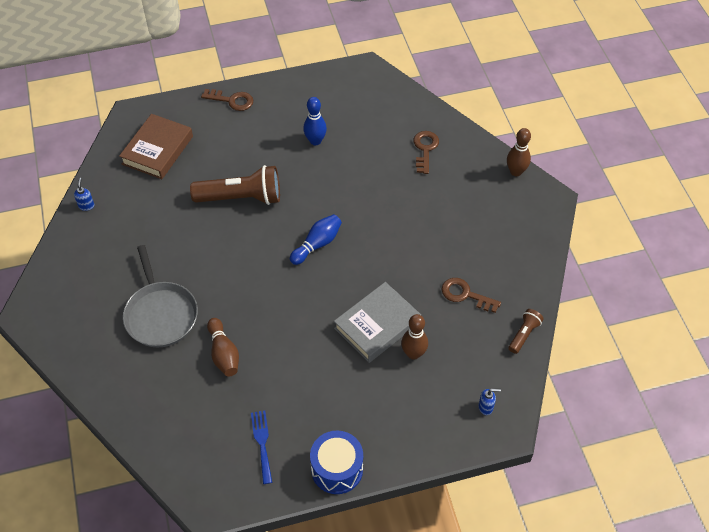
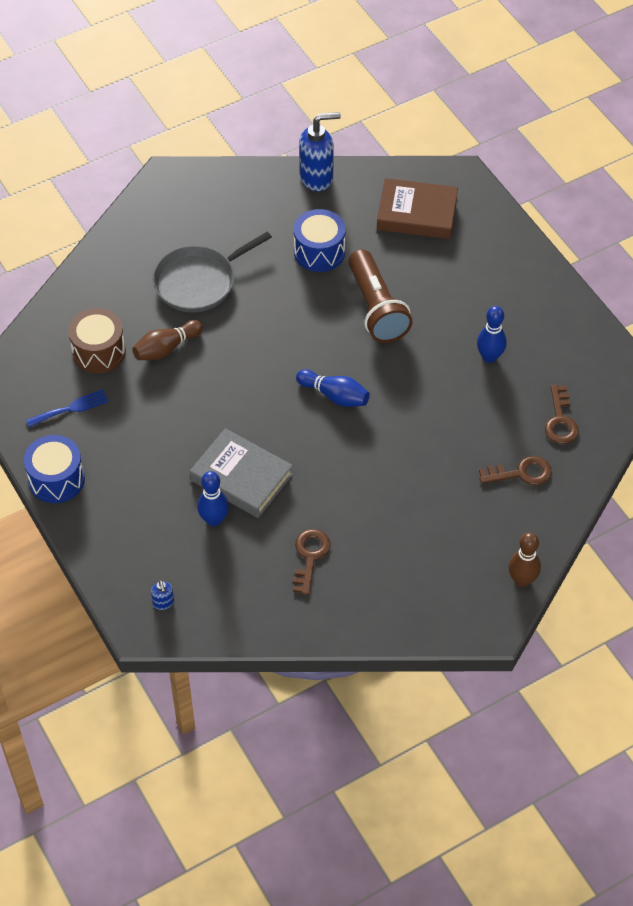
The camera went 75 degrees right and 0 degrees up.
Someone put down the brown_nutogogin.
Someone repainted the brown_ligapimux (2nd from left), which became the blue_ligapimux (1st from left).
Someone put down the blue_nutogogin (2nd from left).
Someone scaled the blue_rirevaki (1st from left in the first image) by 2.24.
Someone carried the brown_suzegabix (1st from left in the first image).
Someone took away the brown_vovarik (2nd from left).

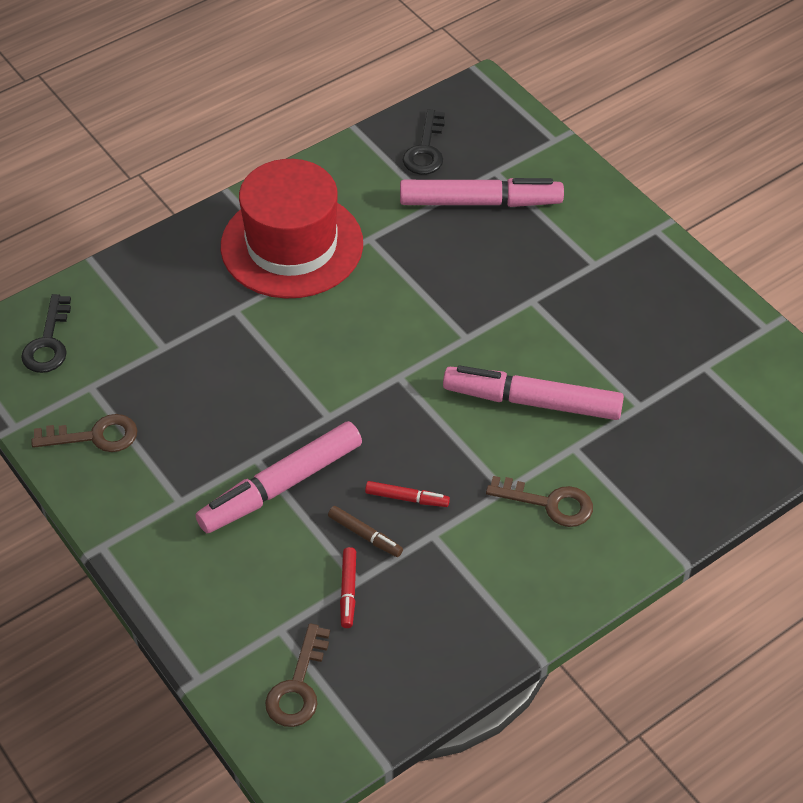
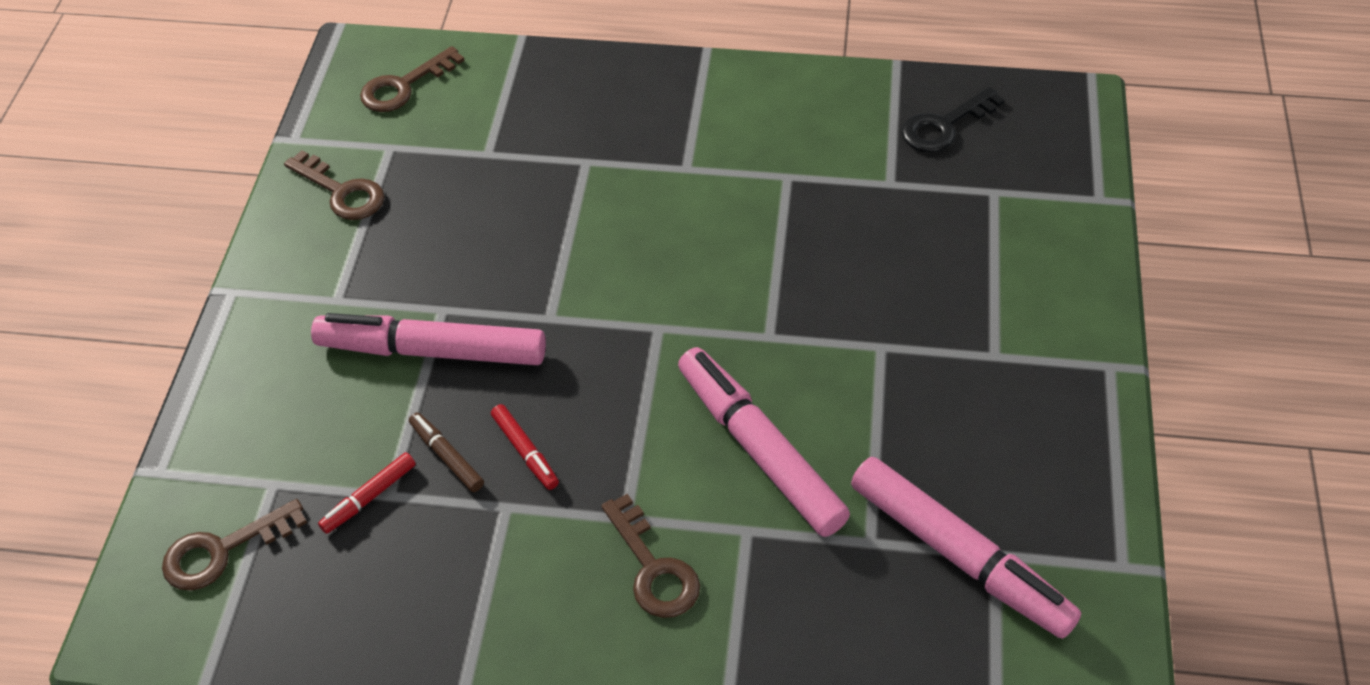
The camera went 45 degrees right and 0 degrees up.
Someone repainted the black_suzegabix (1st from left), which became the brown_suzegabix (3rd from left).
Someone rotated the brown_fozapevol by 150 degrees clockwise.
Someone carried the pink_fozapevol (2nd from left in the first image).
Someone took away the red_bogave.

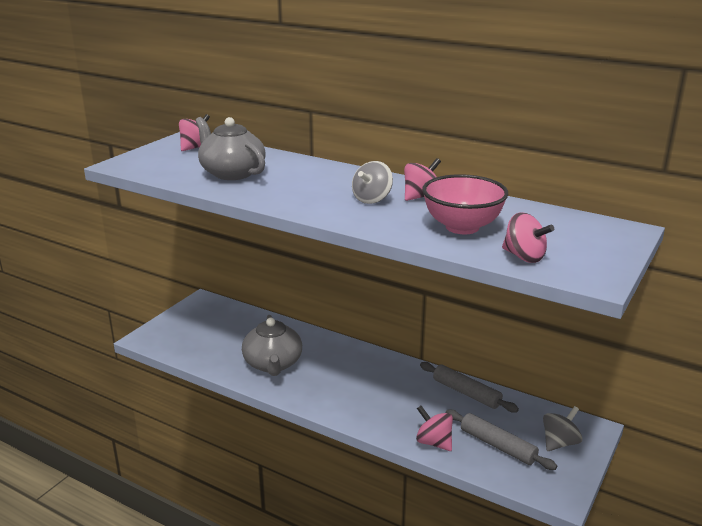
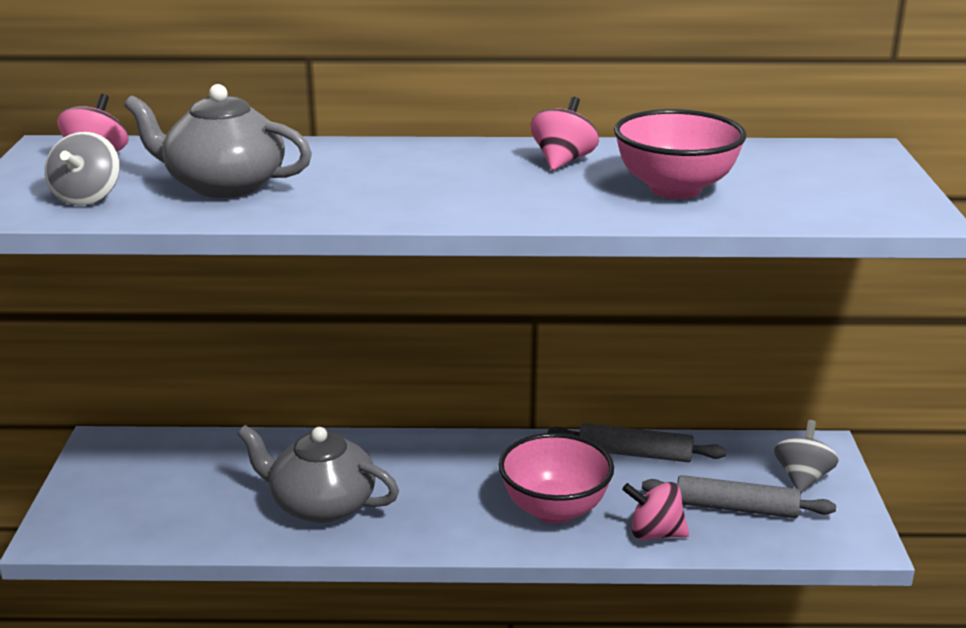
The camera went 30 degrees left and 0 degrees up.
Someone carried the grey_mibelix (1st from left).
Someone rotated the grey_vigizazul (2nd from left) by 150 degrees clockwise.
Someone put down the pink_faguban (1st from left).
Someone took away the pink_mibelix (4th from left).

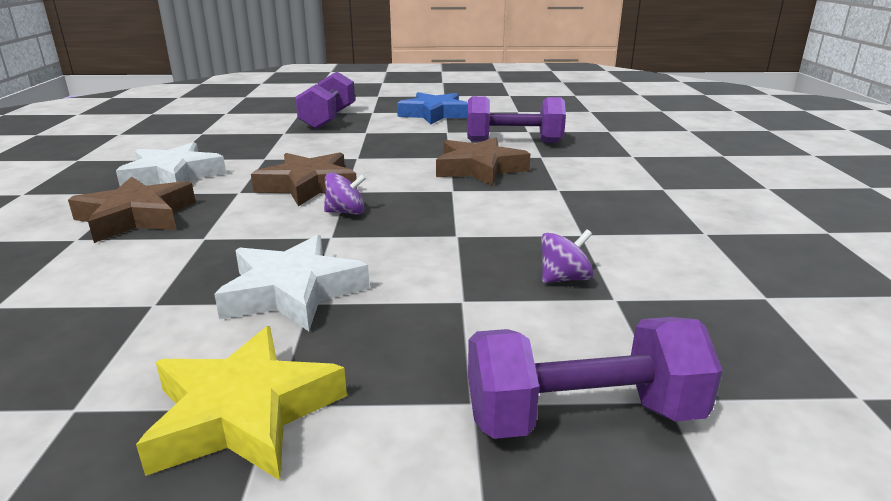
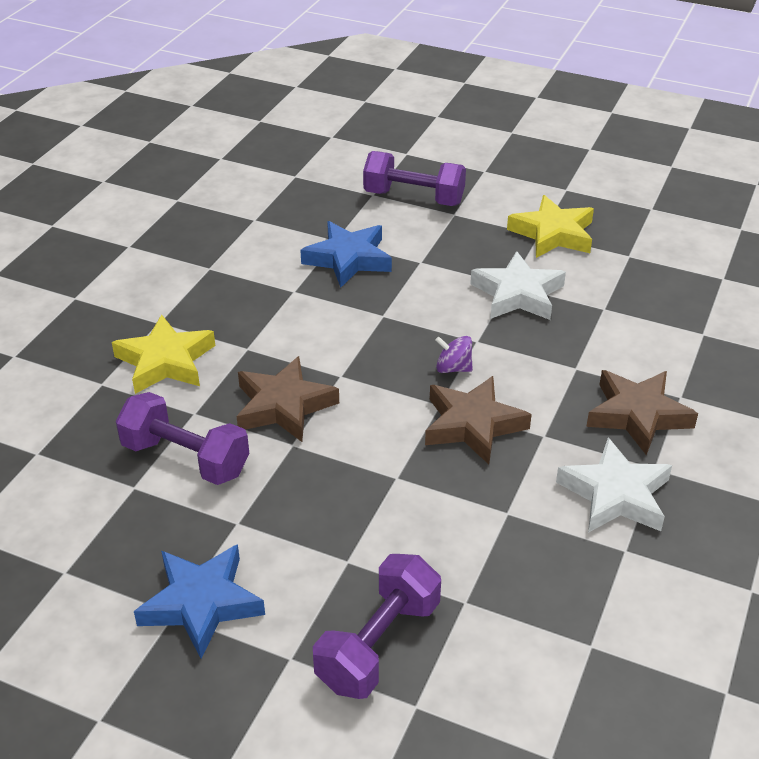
The camera went 155 degrees left and 15 degrees up.
Someone put down the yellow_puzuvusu (1st from left).
Someone swapped the purple_mibelix (2nd from left) for the blue_puzuvusu (2nd from left).

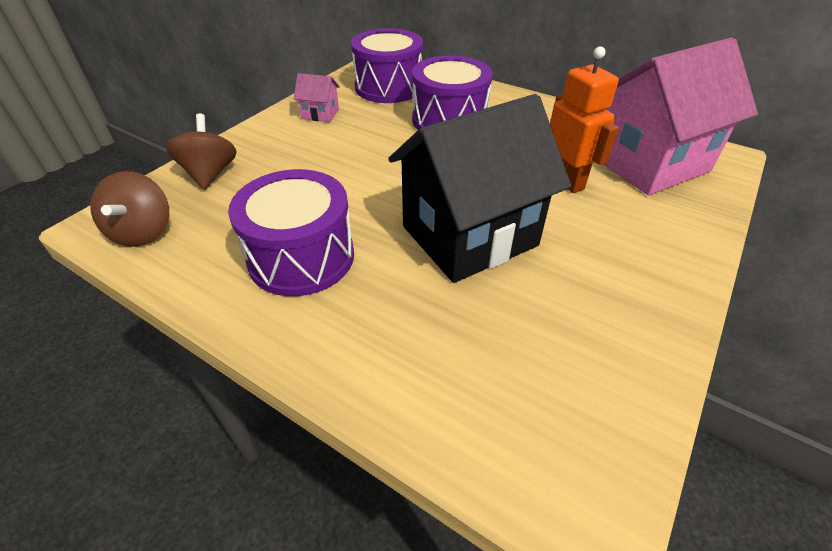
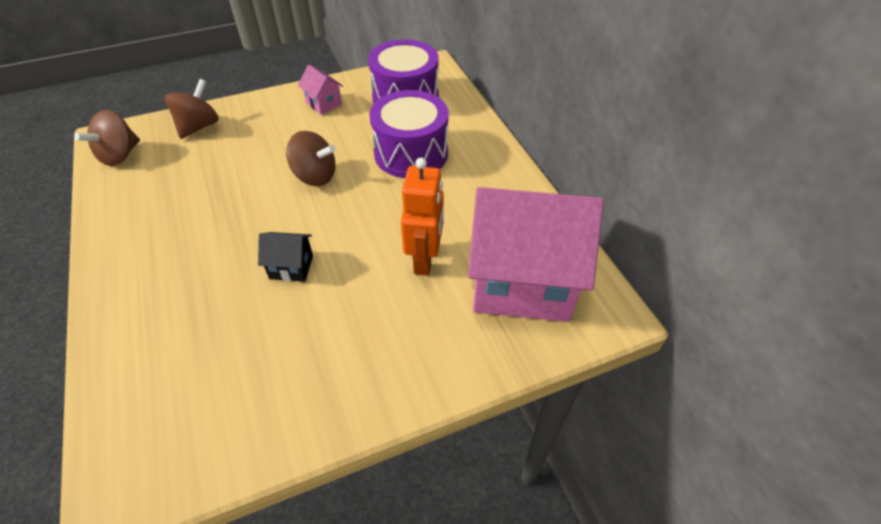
The camera went 35 degrees right and 5 degrees up.
Someone scaled the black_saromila by 0.40.
Someone put down the brown_mibelix (3rd from left).
Someone took away the purple_nutogogin (1st from left).

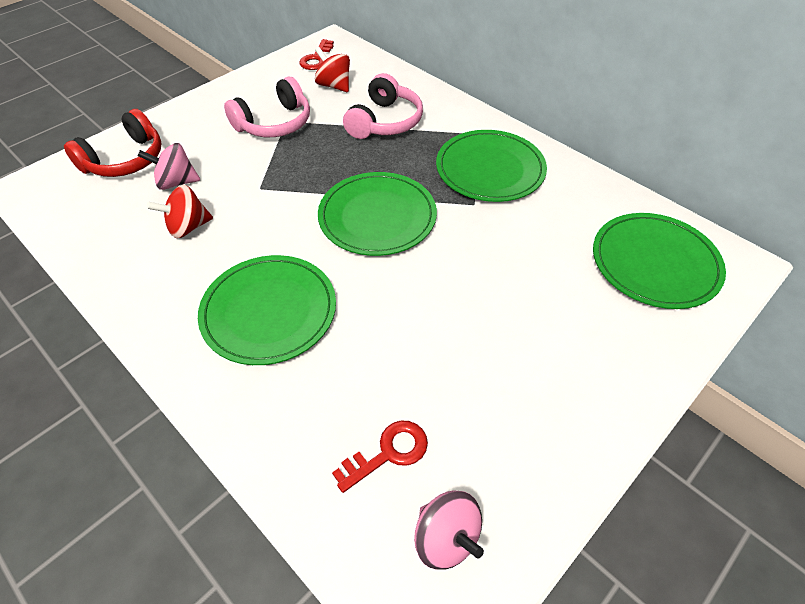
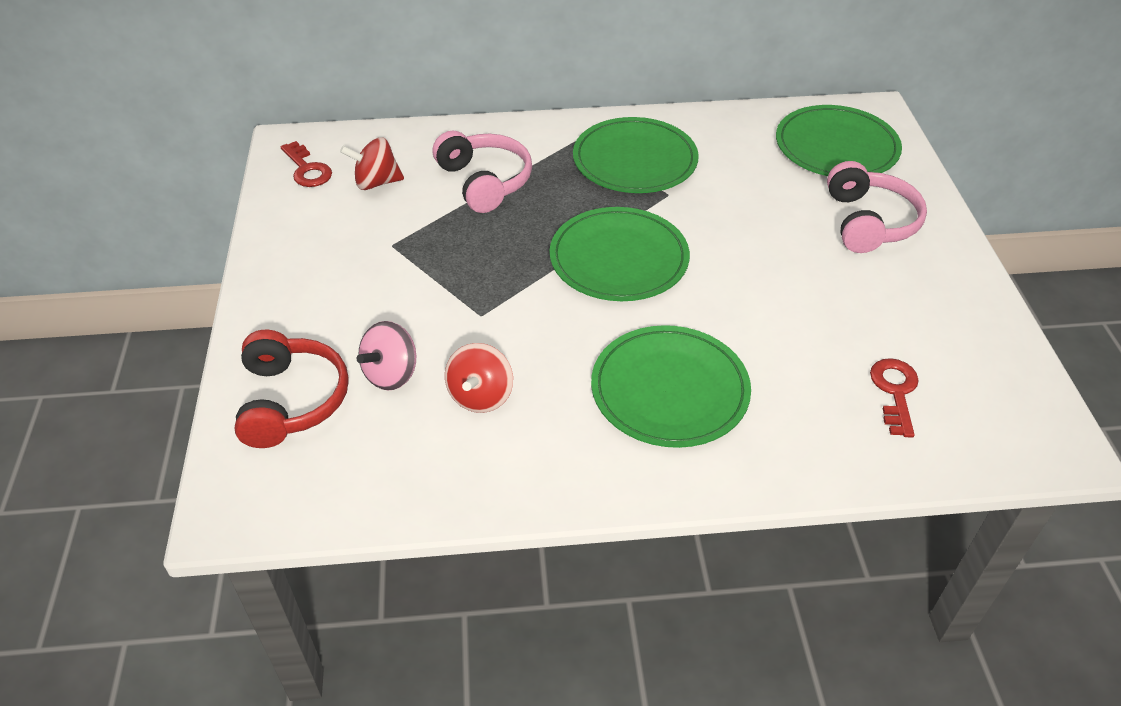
The camera went 50 degrees left and 5 degrees down.
Someone carried the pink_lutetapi (1st from left in the first image).
Someone took away the pink_mibelix (2nd from left).

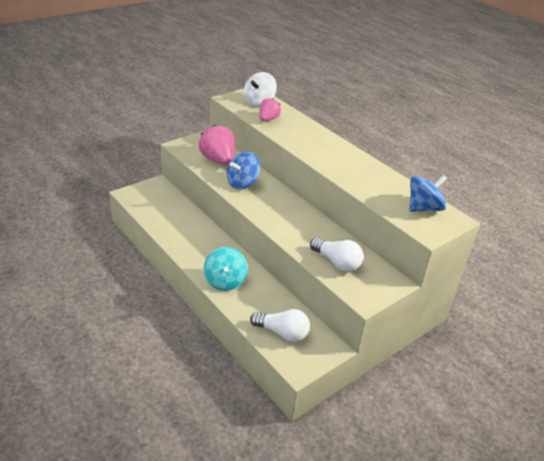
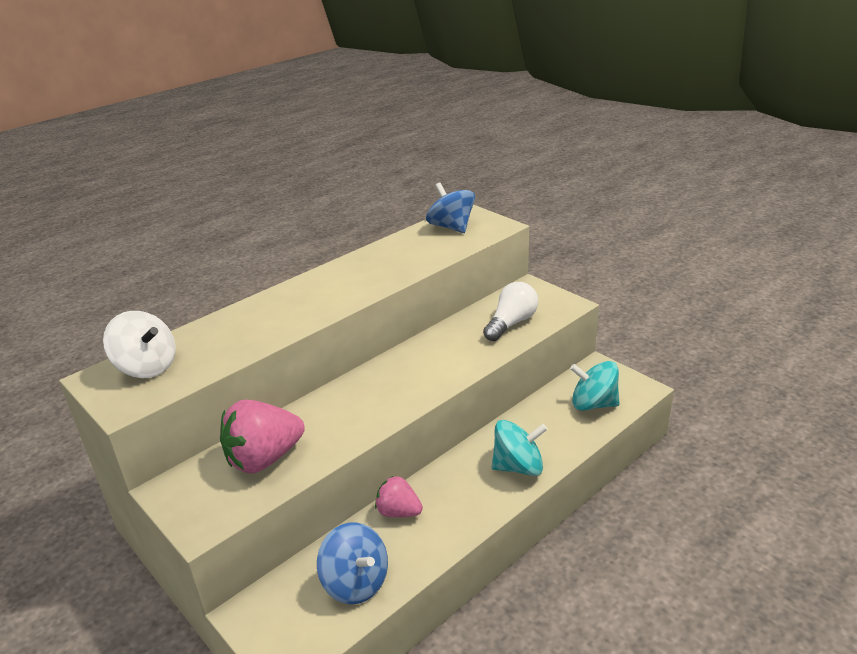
The camera went 90 degrees left and 5 degrees down.
Someone carried the blue_mibelix (1st from left).
Someone carried the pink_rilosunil (2nd from left).
Someone swapped the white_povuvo (1st from left) for the turquoise_mibelix (2nd from left).

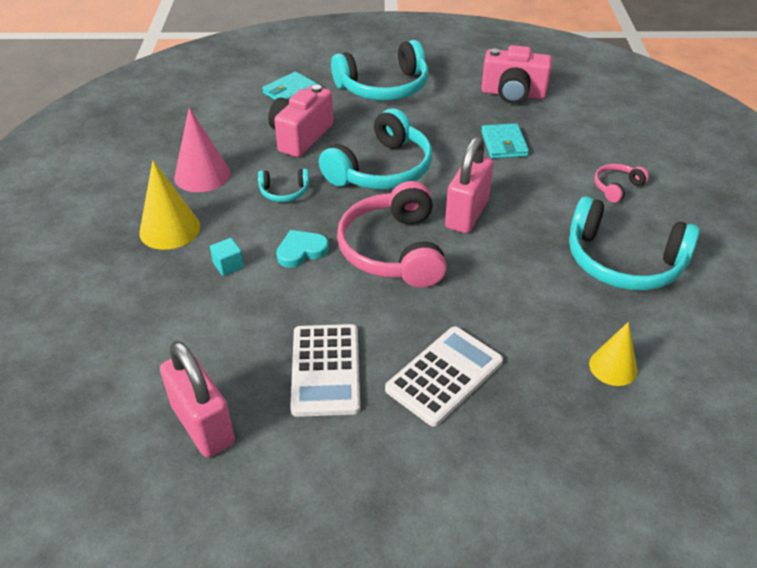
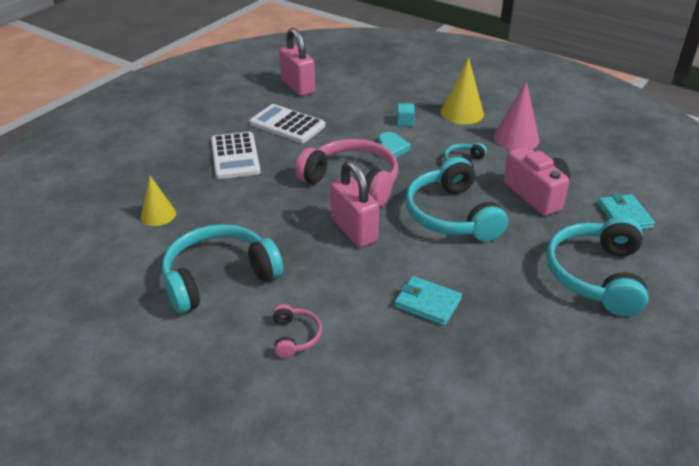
The camera went 125 degrees right and 5 degrees down.
Someone rotated the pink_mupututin (1st from left) by 60 degrees clockwise.
Someone took away the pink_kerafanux (2nd from left).

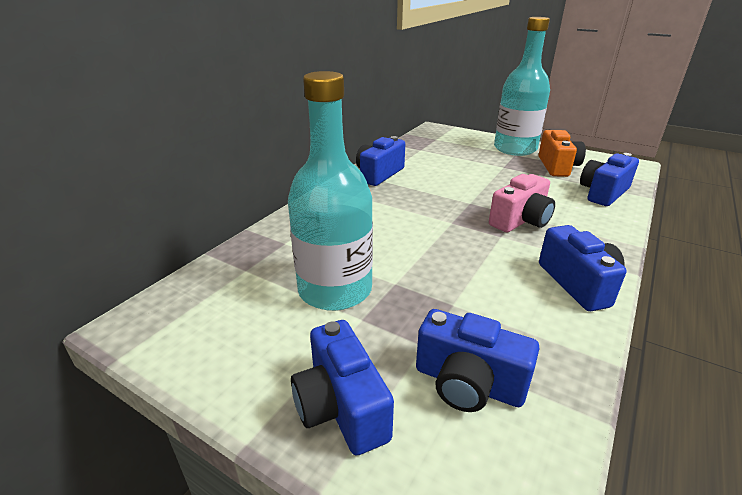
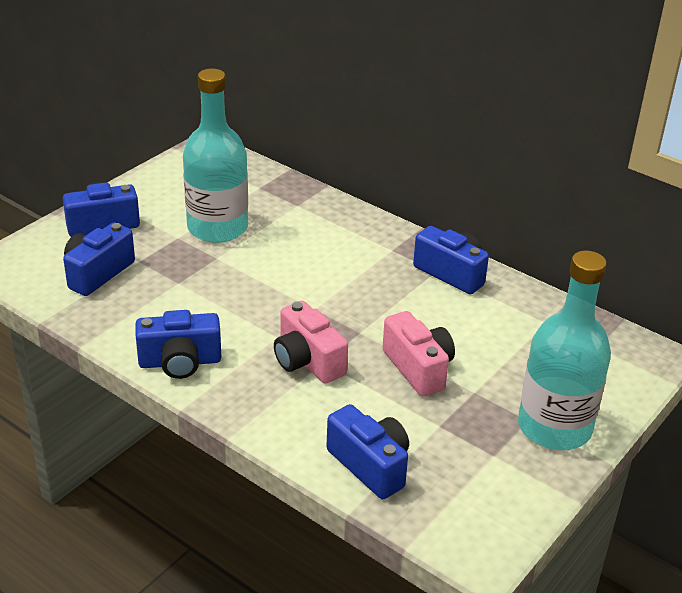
The camera went 95 degrees right and 5 degrees up.
Someone put down the pink_kerafanux (2nd from left).
Someone took away the orange_kerafanux.

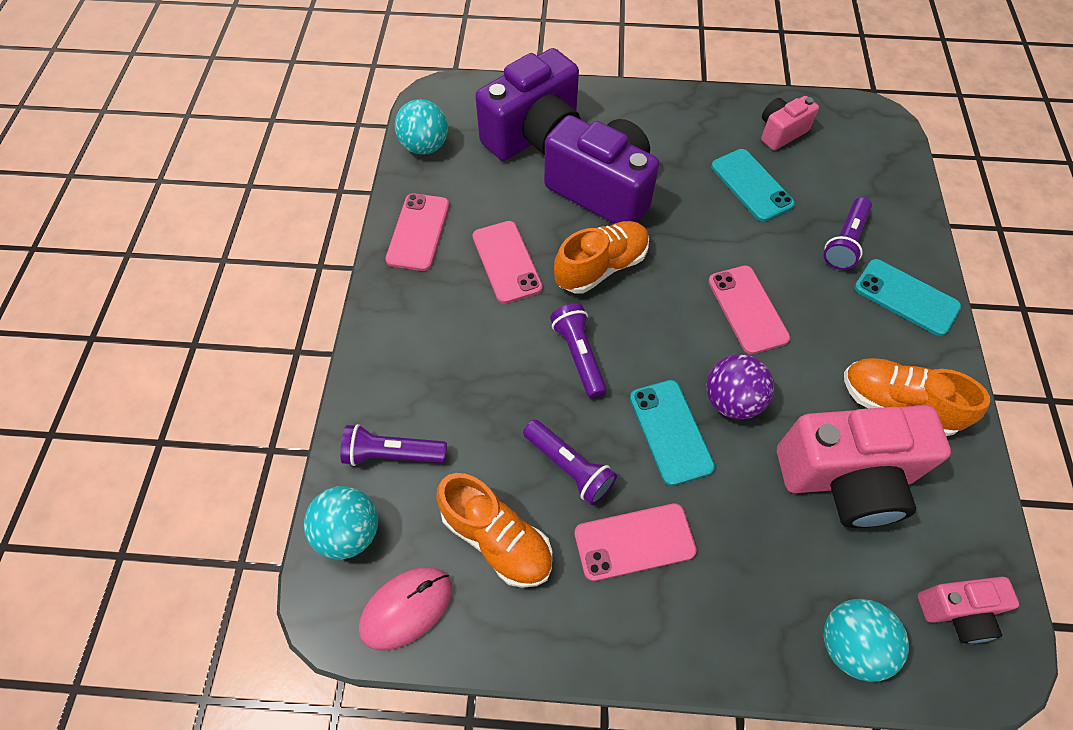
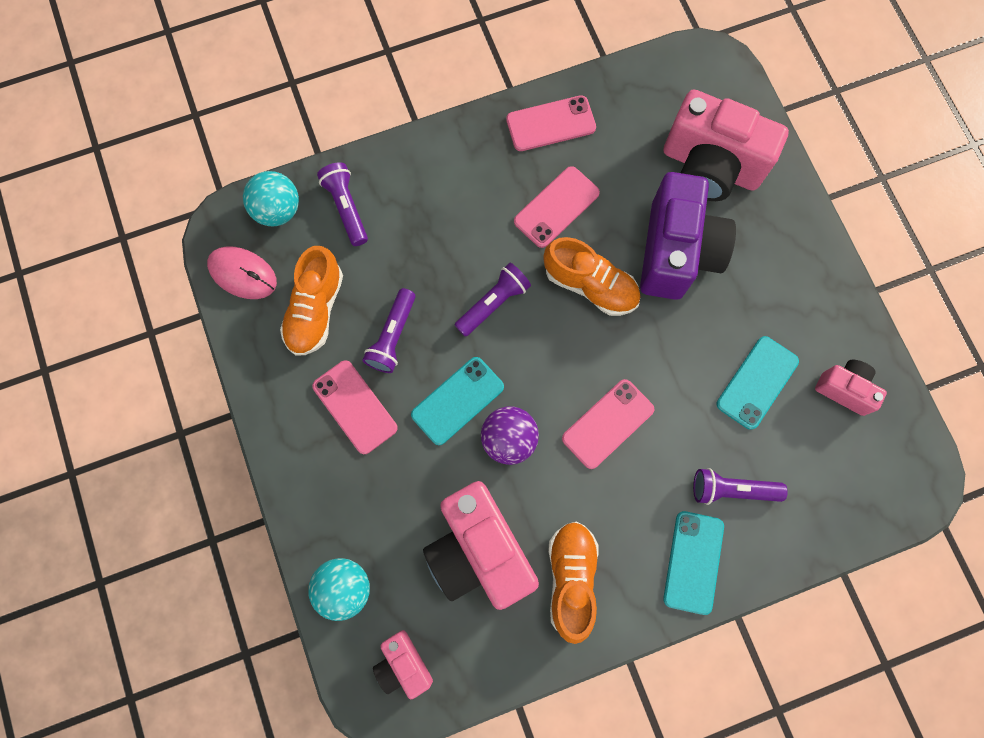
The camera went 65 degrees right and 15 degrees up.
Someone repainted the purple_kerafanux (1st from left), which became the pink_kerafanux (3rd from left).
Someone took away the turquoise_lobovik (2nd from left).

